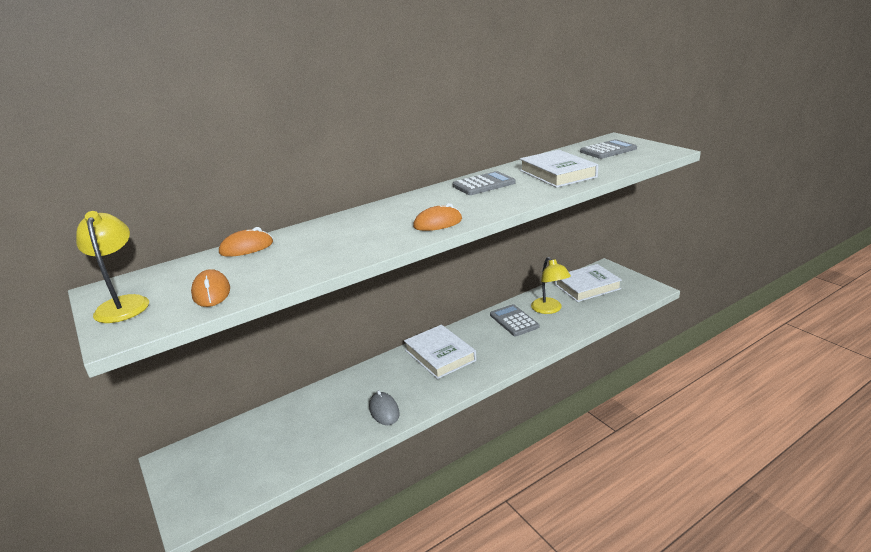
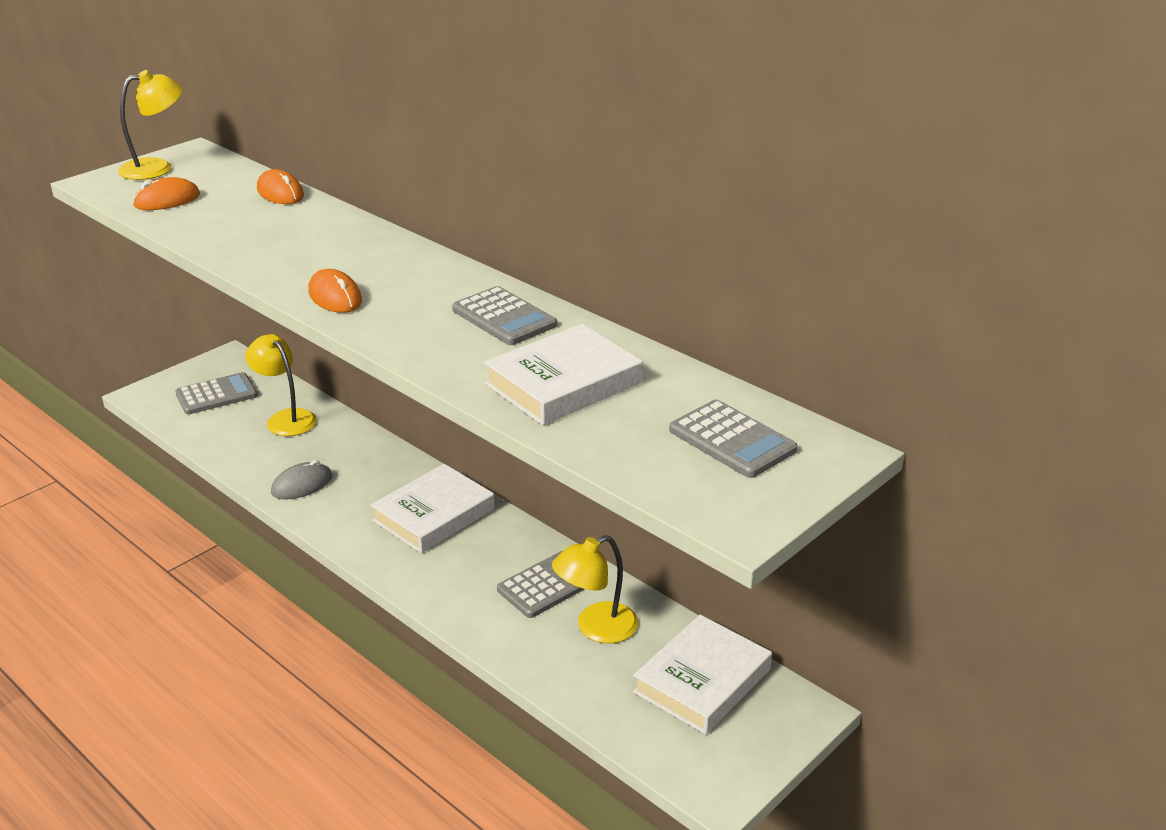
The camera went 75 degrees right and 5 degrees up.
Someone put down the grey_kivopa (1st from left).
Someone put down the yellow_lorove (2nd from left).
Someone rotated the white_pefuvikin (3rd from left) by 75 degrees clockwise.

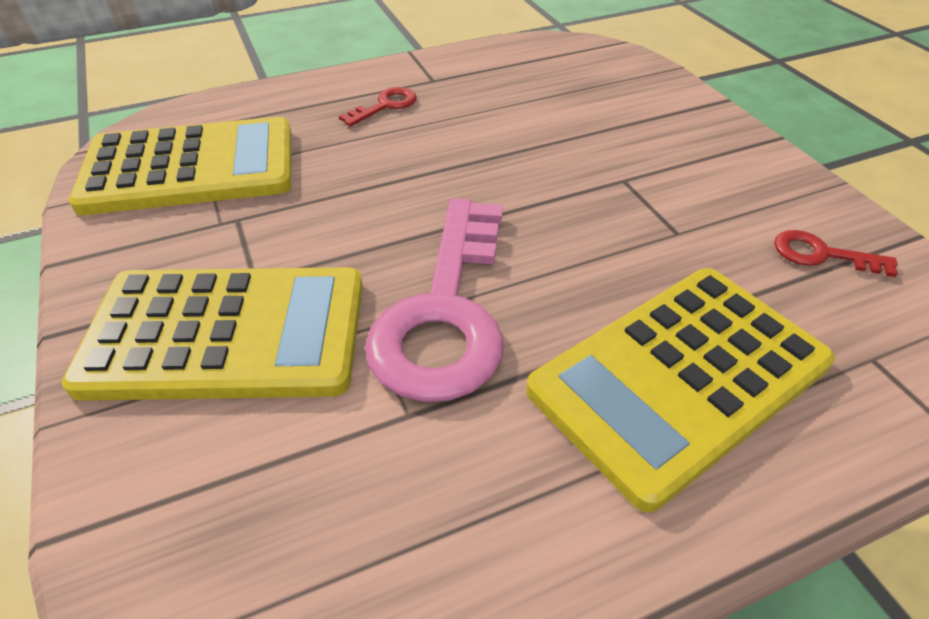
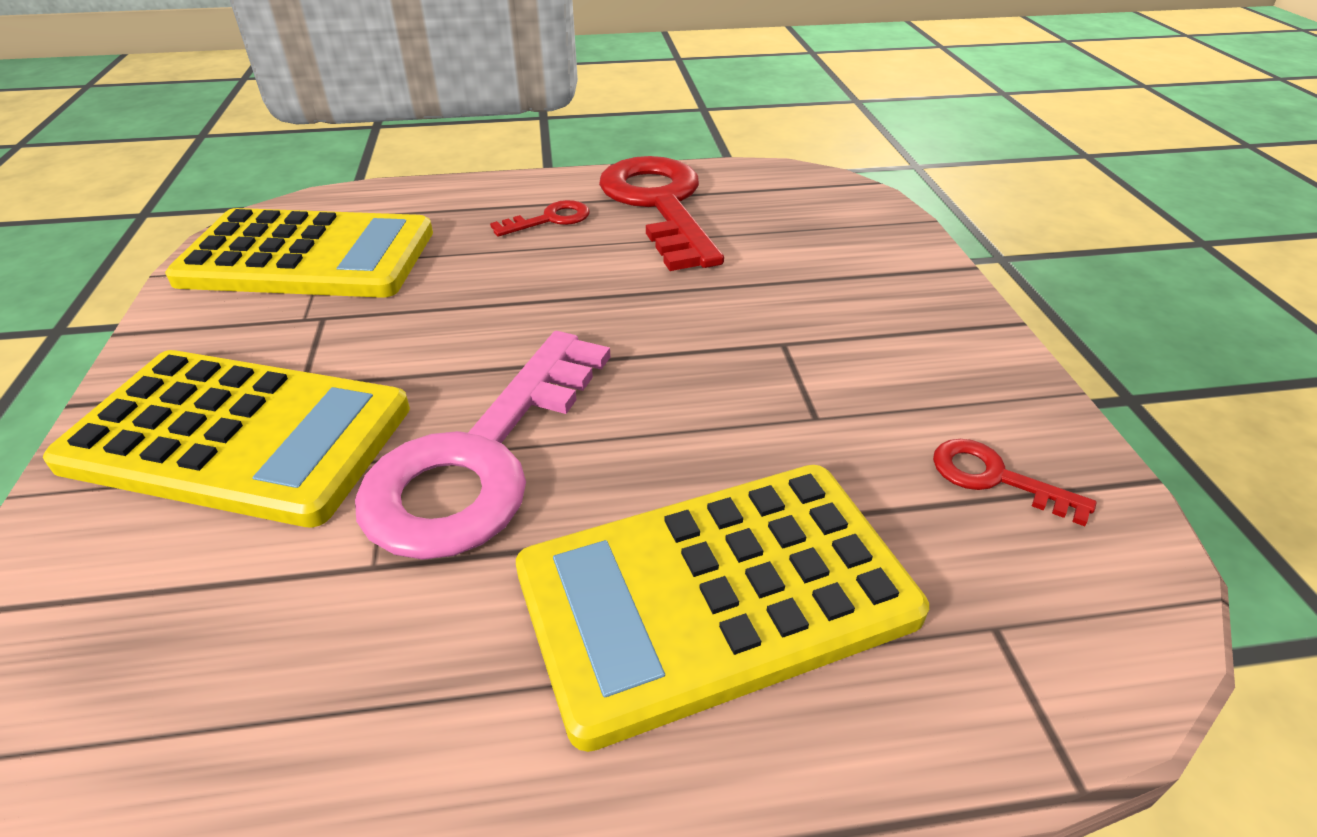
The camera went 15 degrees right and 5 degrees down.
Someone put down the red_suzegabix (2nd from left).

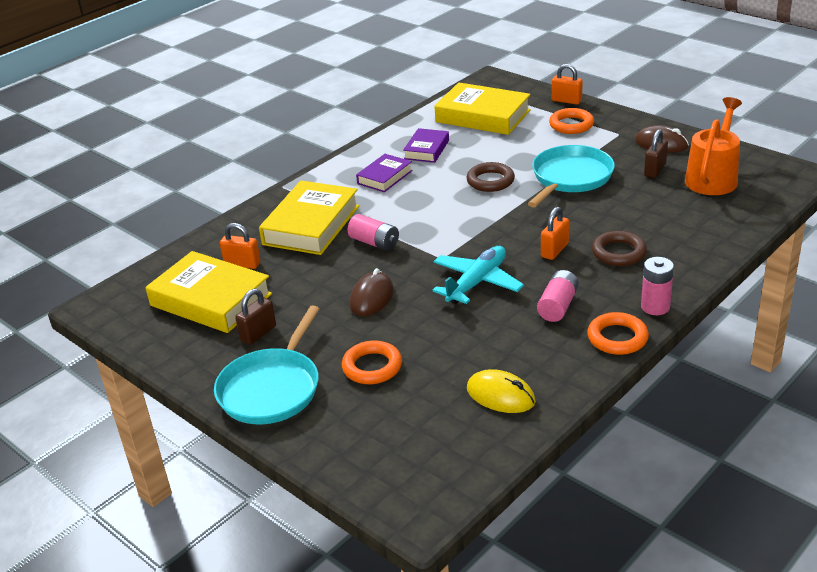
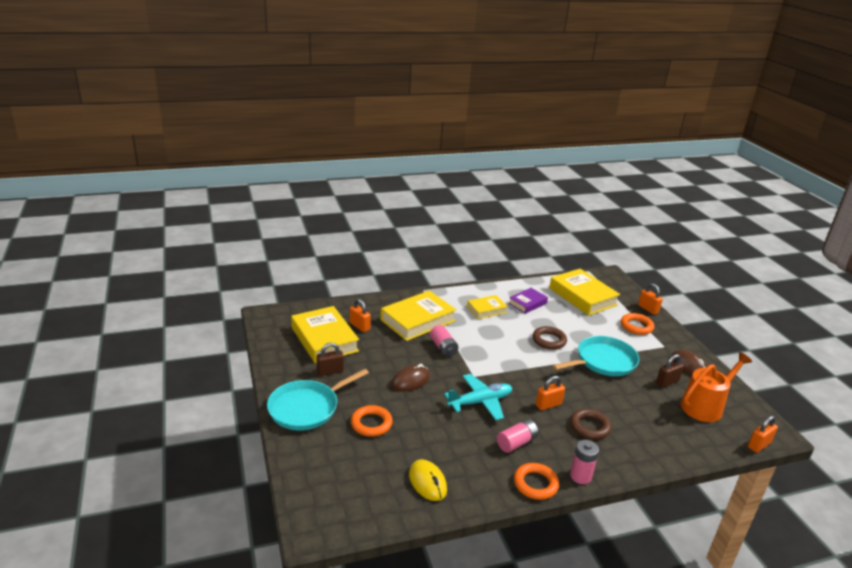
The camera went 25 degrees right and 5 degrees down.
Someone repainted the purple_pefuvikin (1st from left), which became the yellow_pefuvikin (3rd from left).
Someone put down the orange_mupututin (4th from left).

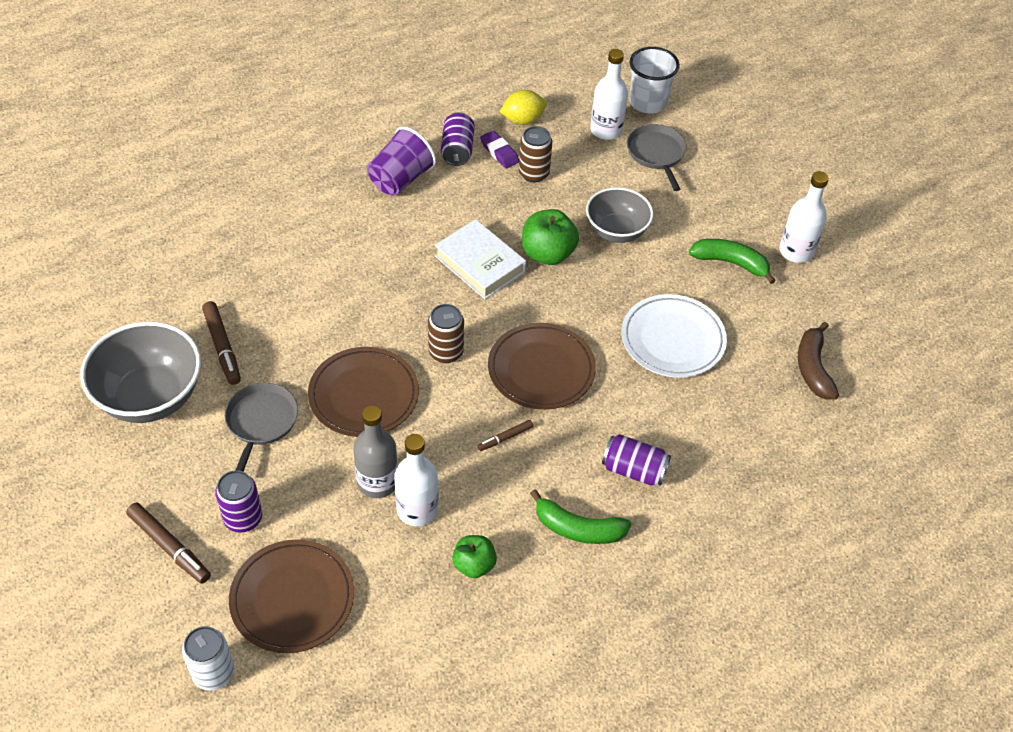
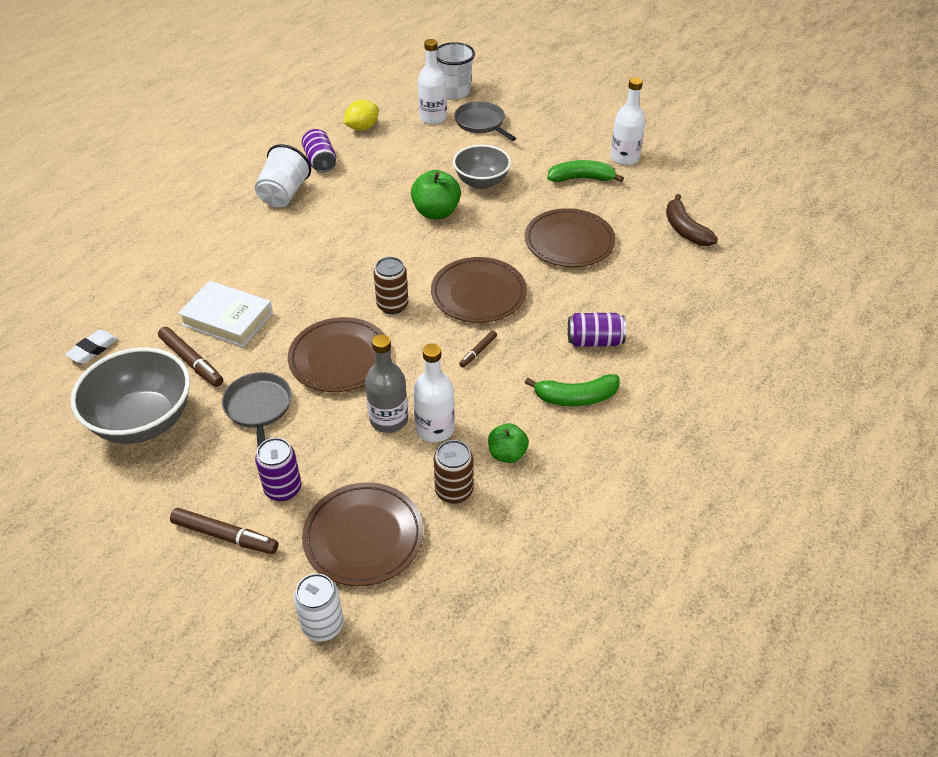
The camera went 20 degrees left and 5 degrees down.
Someone put down the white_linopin.
Someone carried the white_pefuvikin.
Someone repainted the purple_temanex, which became the white_temanex (1st from left).
Someone carried the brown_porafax (2nd from left).
Someone repainted the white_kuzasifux, which became the brown_kuzasifux (4th from left).
Someone took away the purple_linopin.

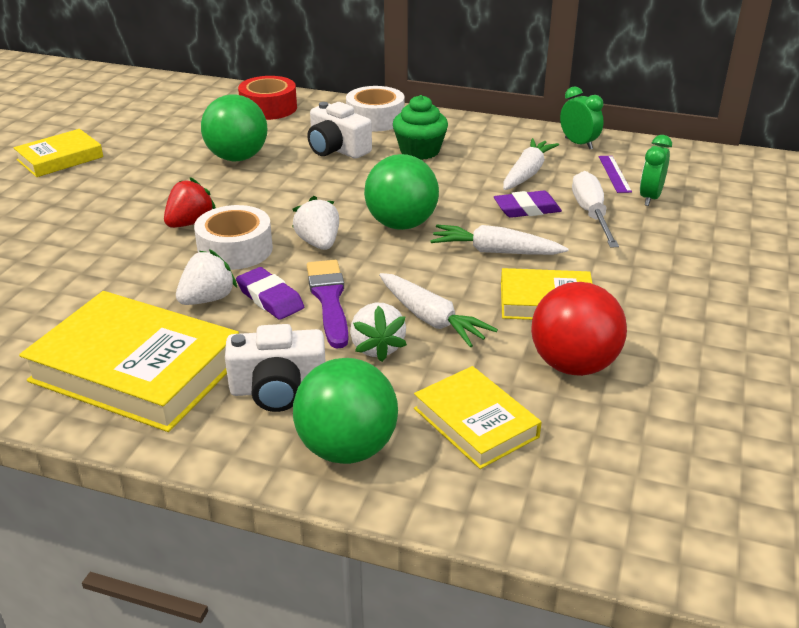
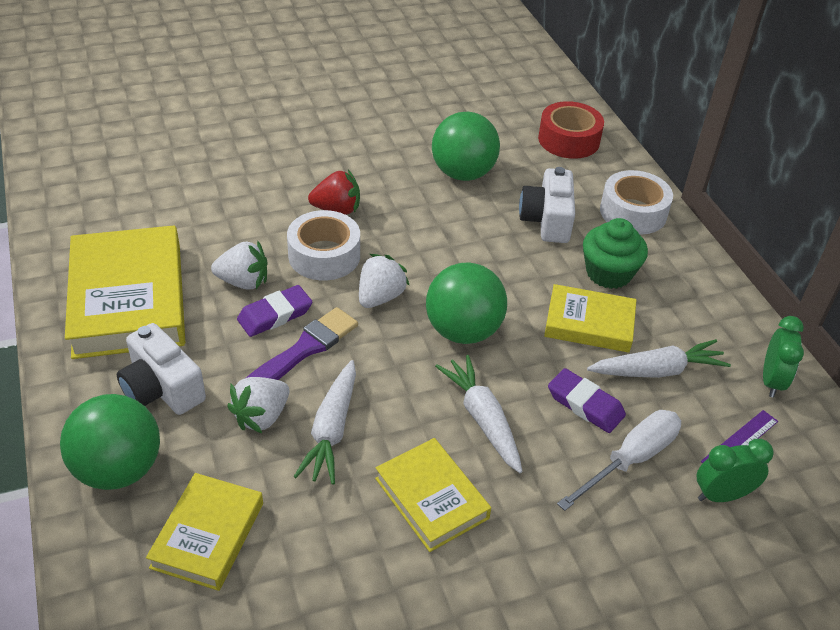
The camera went 50 degrees right and 10 degrees up.
Someone rotated the purple_linopin (1st from left) by 45 degrees clockwise.
Someone carried the yellow_pefuvikin (1st from left in the first image).
Someone took away the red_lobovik.

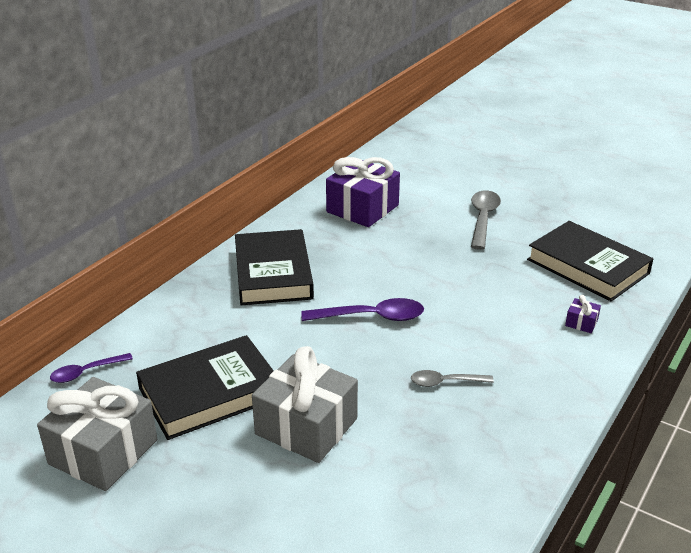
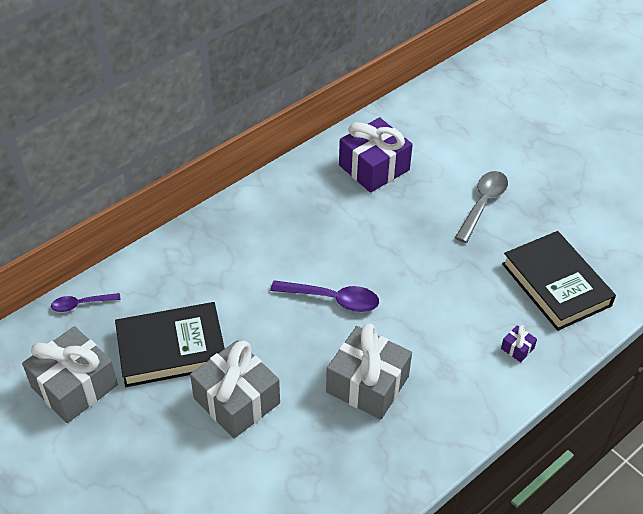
The camera went 15 degrees right and 15 degrees up.
Someone swapped the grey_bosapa (1st from left) for the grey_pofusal (3rd from left).
Someone took away the black_pefuvikin (2nd from left).

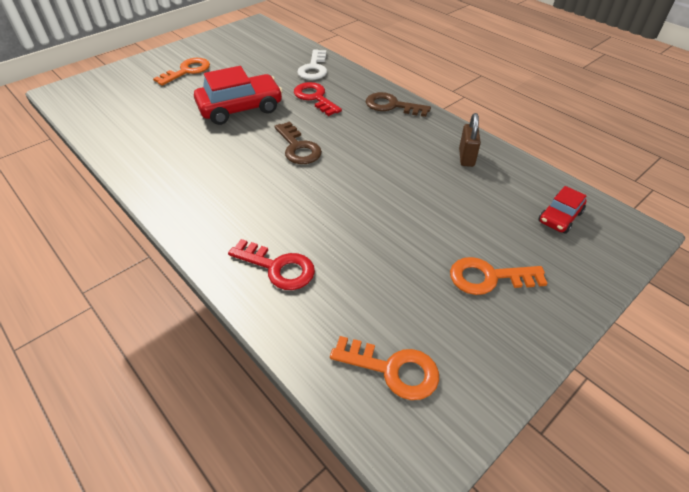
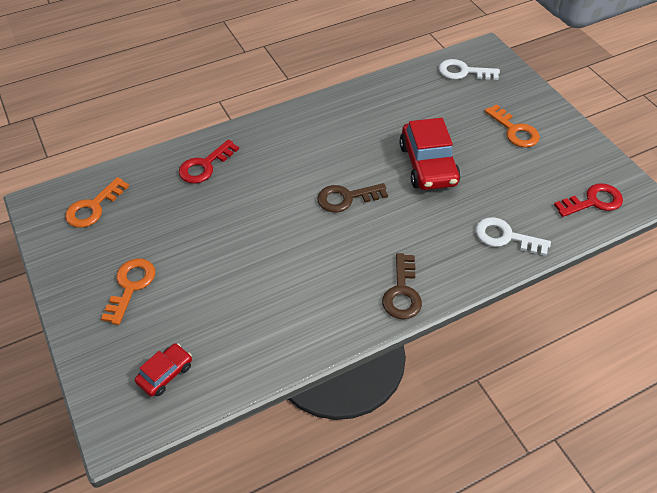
The camera went 105 degrees right and 5 degrees up.
Someone rotated the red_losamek (2nd from left in the first image) by 75 degrees clockwise.
Someone rotated the brown_suzegabix (2nd from left) by 150 degrees clockwise.
Someone put down the white_suzegabix (1st from left).
Someone carried the red_suzegabix (2nd from left).
Someone took away the brown_mupututin.

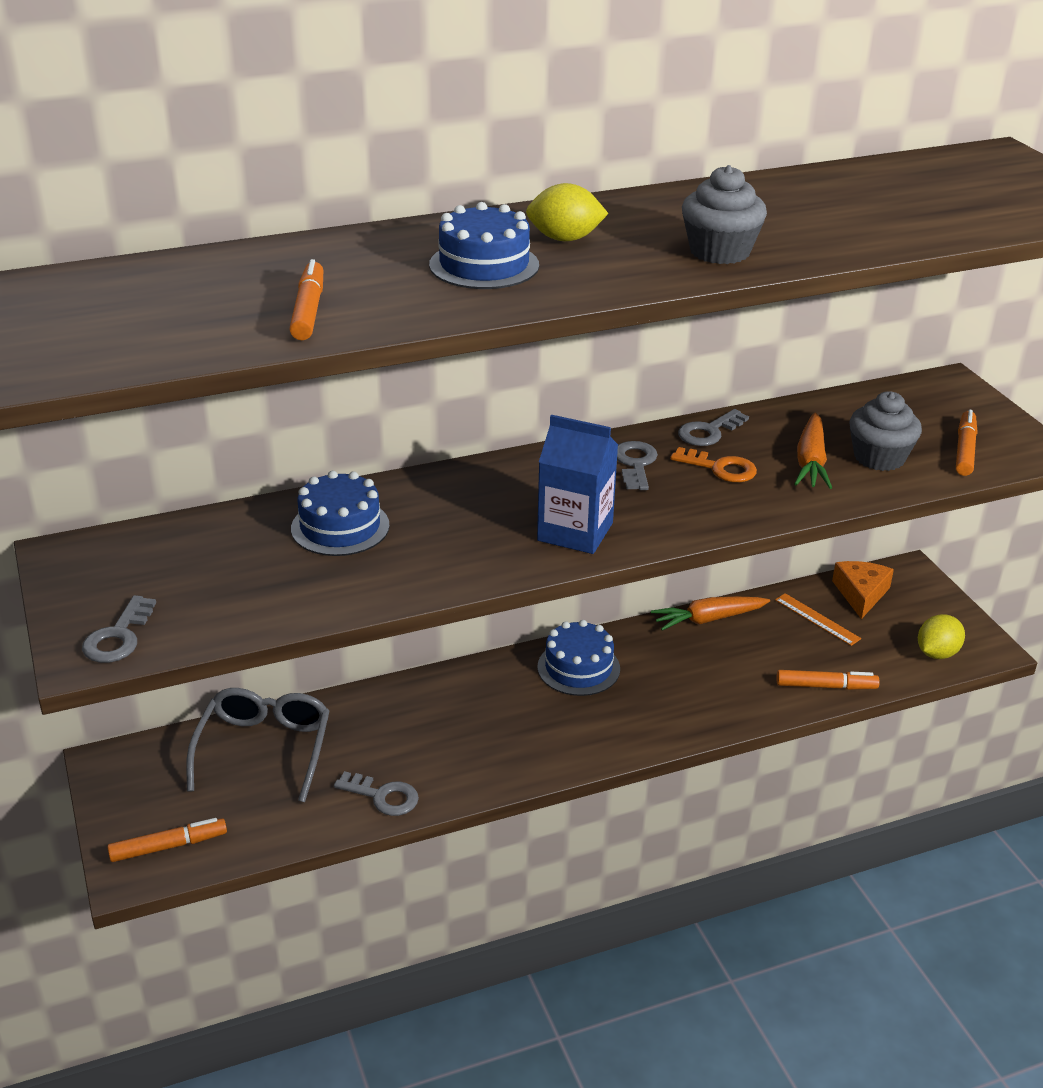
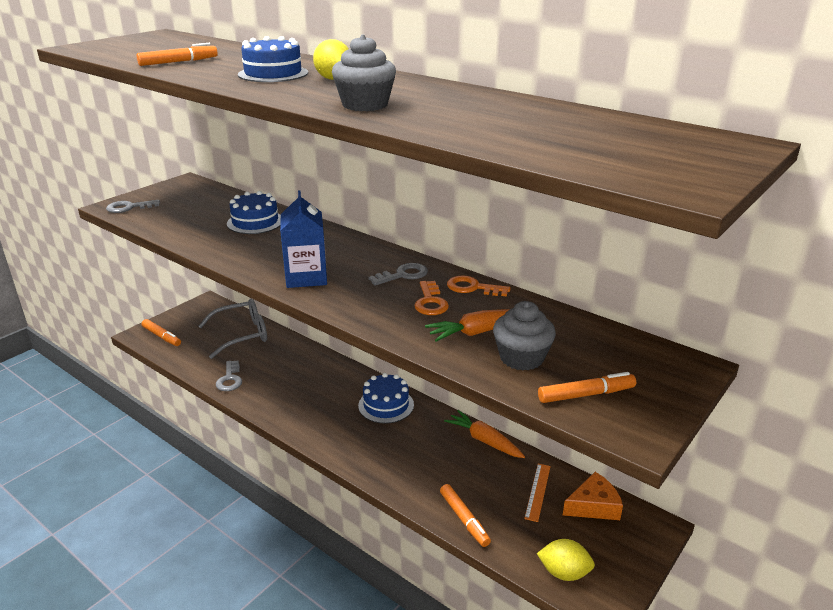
The camera went 60 degrees right and 5 degrees down.
Someone repainted the grey_suzegabix (4th from left), which became the orange_suzegabix (2nd from left).

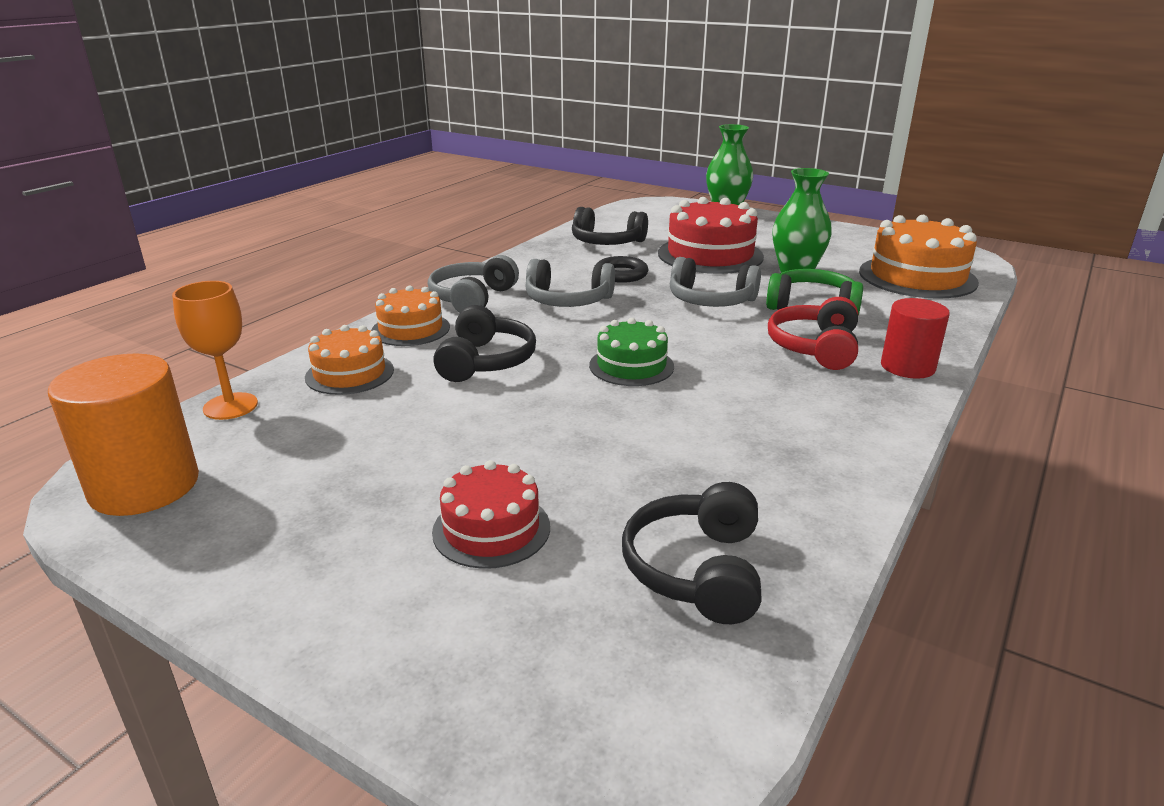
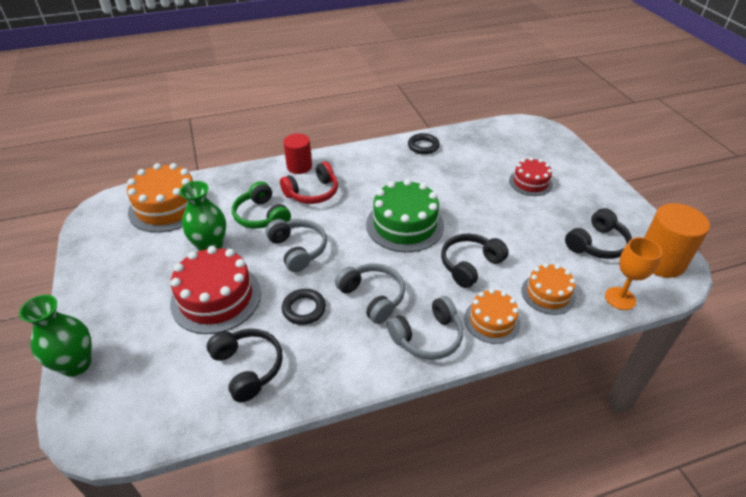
The camera went 140 degrees left and 15 degrees up.
Someone scaled the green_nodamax by 1.67.
Someone put down the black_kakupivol (2nd from left).
Someone carried the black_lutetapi (3rd from left).

